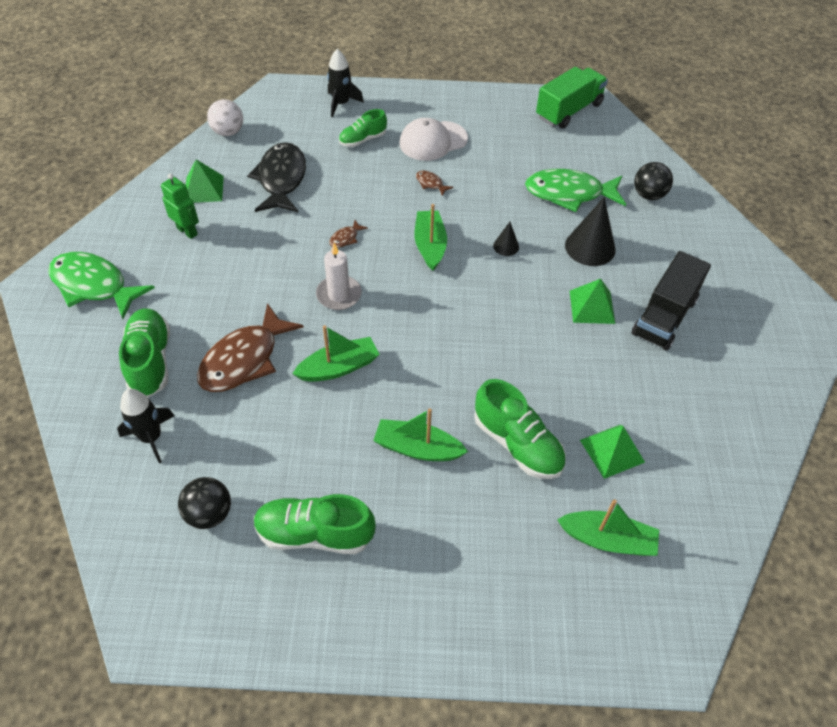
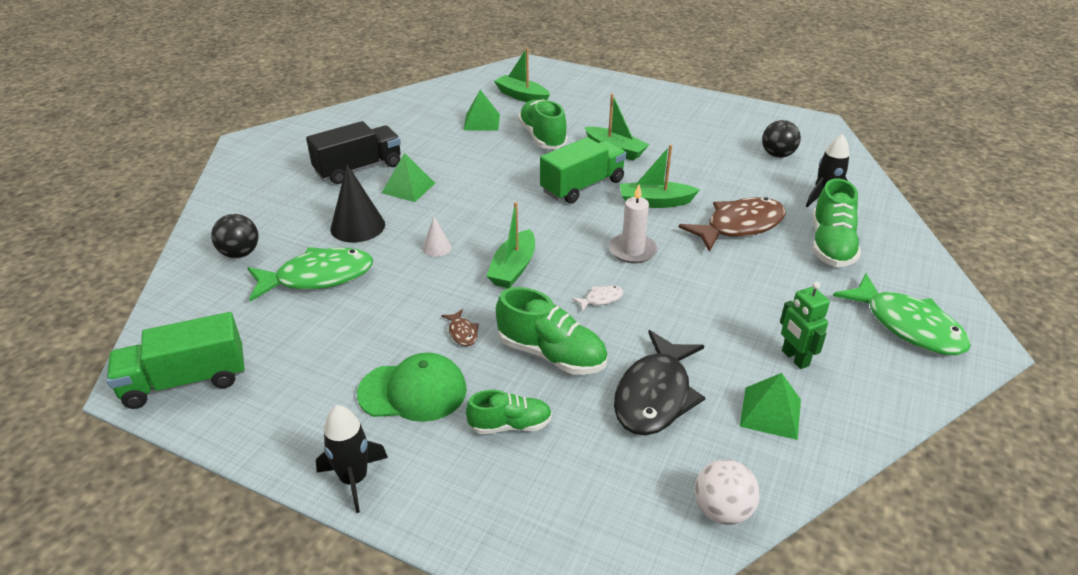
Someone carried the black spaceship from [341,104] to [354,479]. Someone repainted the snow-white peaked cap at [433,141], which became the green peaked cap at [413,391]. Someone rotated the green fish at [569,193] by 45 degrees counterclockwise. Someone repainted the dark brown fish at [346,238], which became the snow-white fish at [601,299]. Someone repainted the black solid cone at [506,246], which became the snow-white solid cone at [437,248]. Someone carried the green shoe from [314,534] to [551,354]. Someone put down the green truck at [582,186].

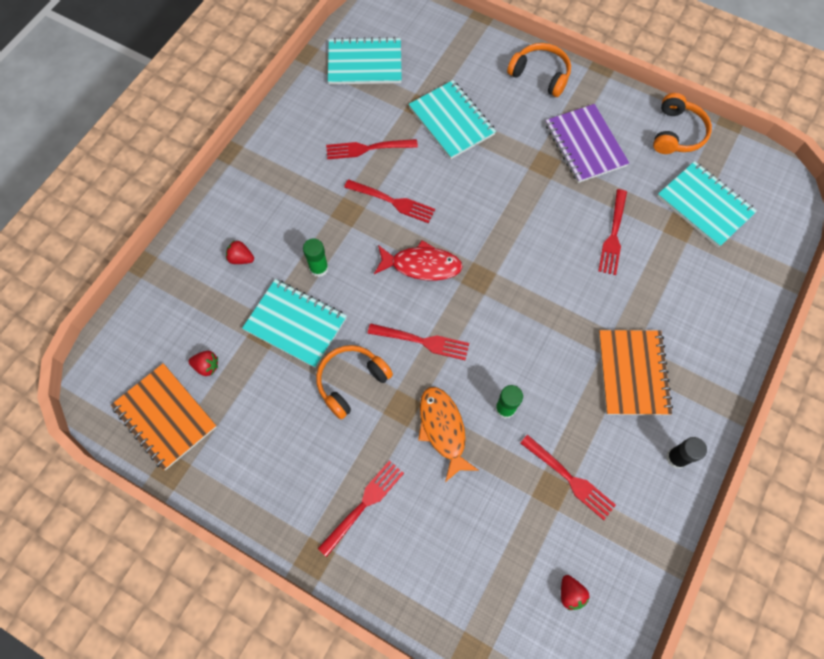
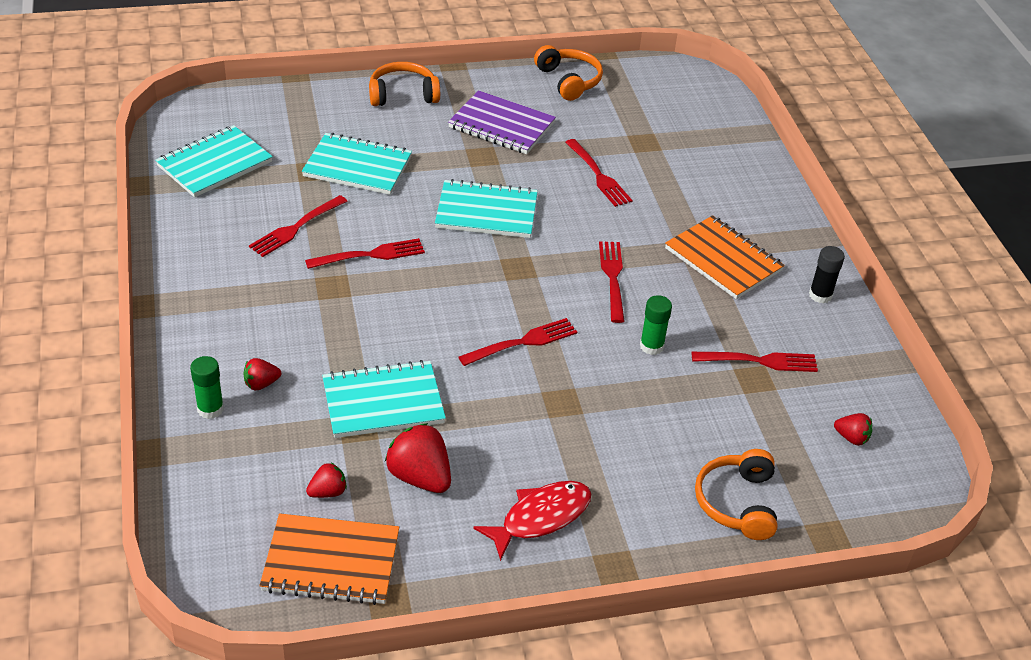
Someone carried the aqua notebook from [704,205] to [486,212]. Someone carried the green glue stick from [319,268] to [210,409]. Someone carried the crimson fish from [421,265] to [540,517]. Someone carried the orange over-ear headphones from [351,381] to [737,503]. Someone took away the orange fish at [443,429]. Someone carried the crimson dinner fork from [363,505] to [613,278]. Someone put down the crimson strawberry at [420,477].

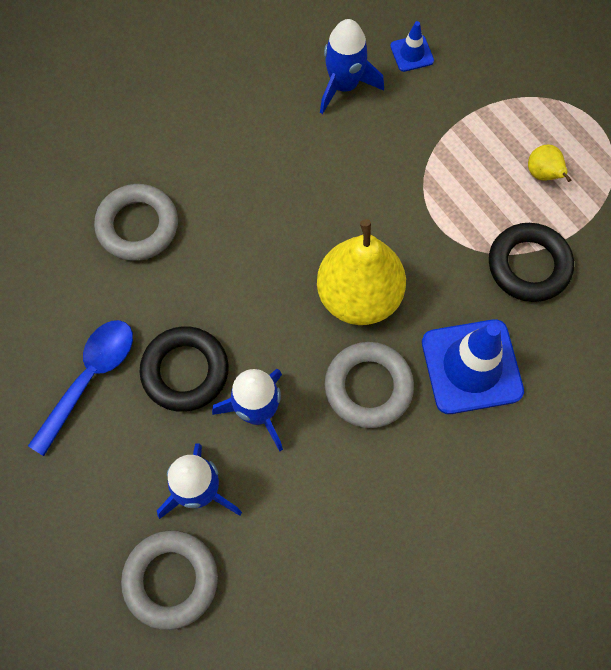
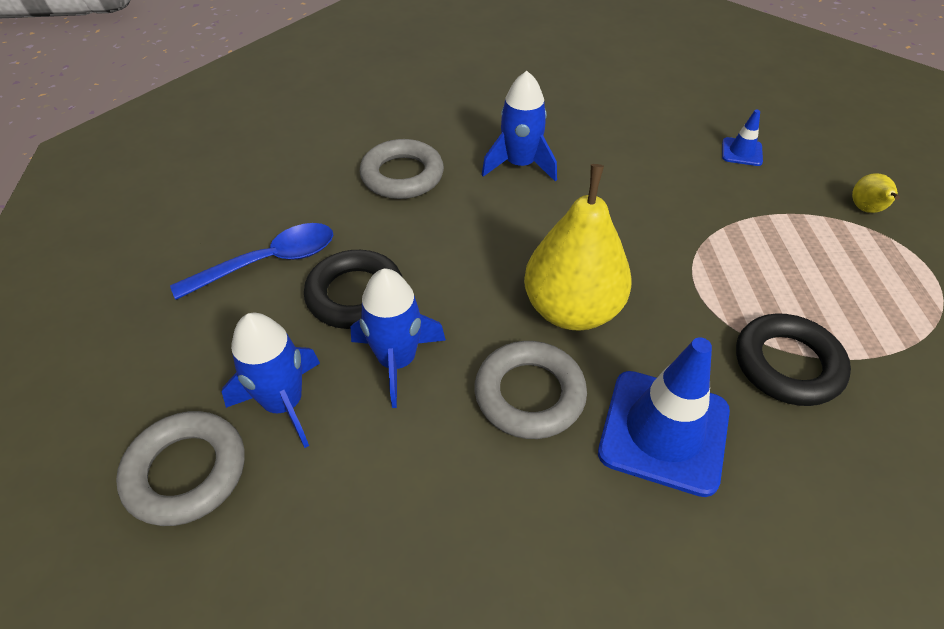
Someone carried the royal blue spaceship from [344,85] to [520,165]. Someone carried the yellow toy pear from [543,174] to [866,210].

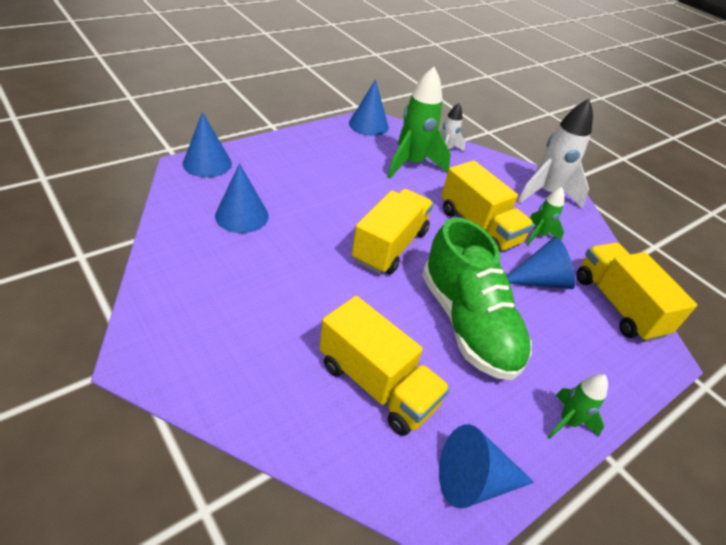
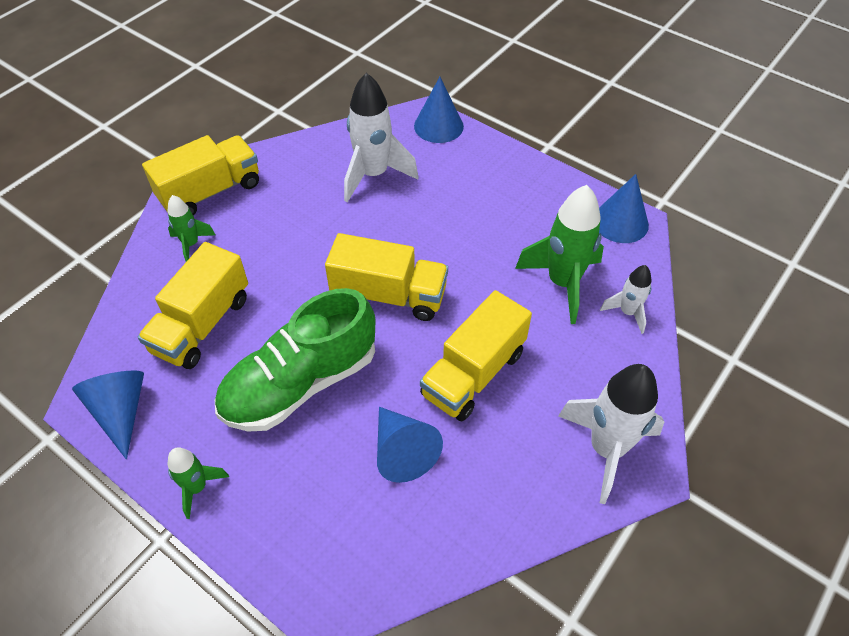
Someone swapped the royal blue solid cone at [242,215] for the snow-white spaceship at [373,175]. Someone carried the green spaceship from [538,235] to [191,244]. Someone carried the yellow truck from [617,305] to [210,192].

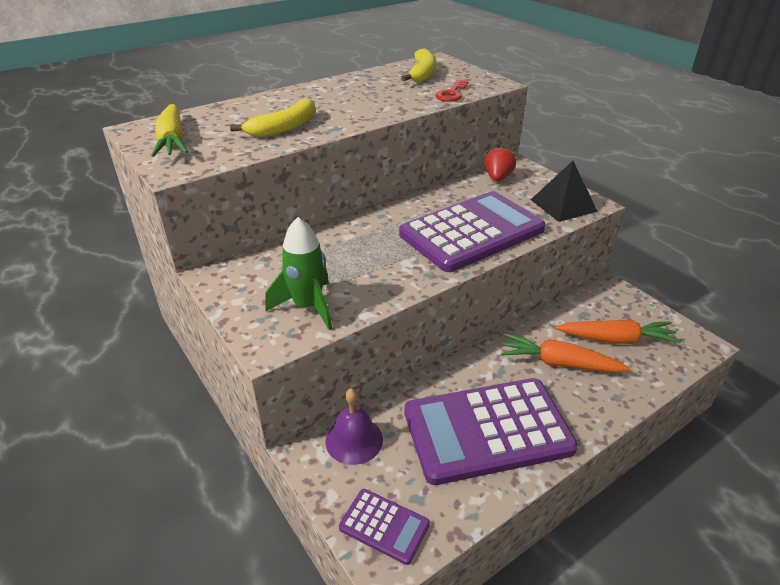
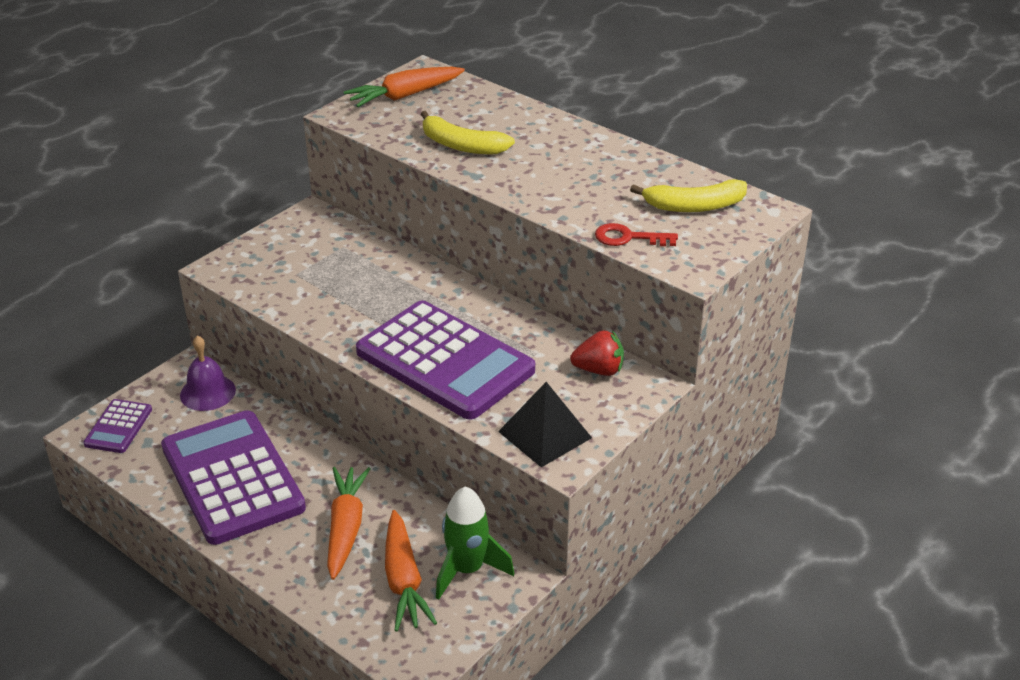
Someone repainted the yellow root vegetable at [172,141], which became the orange root vegetable at [404,95]. Someone carried the green spaceship from [308,306] to [467,570].

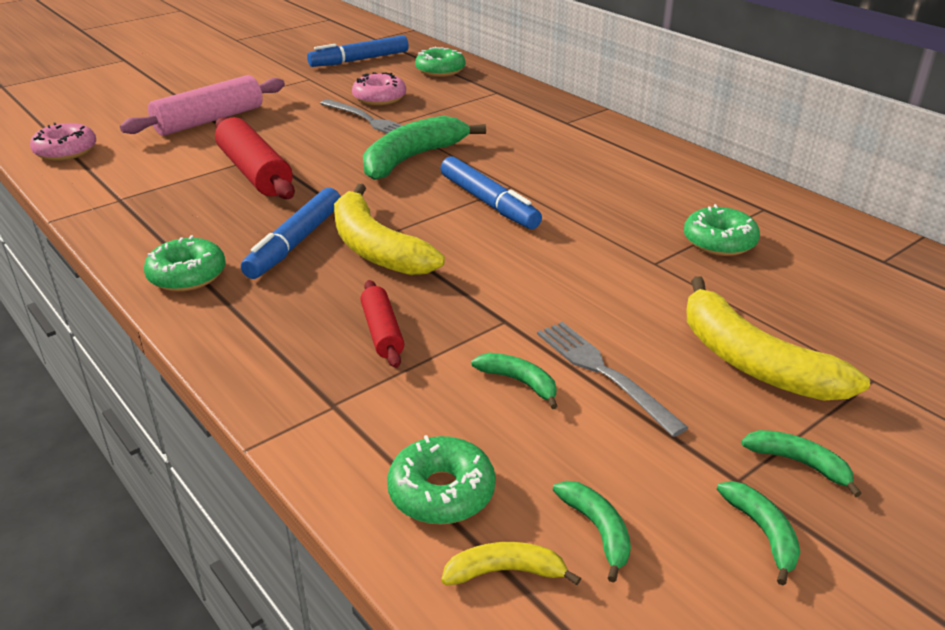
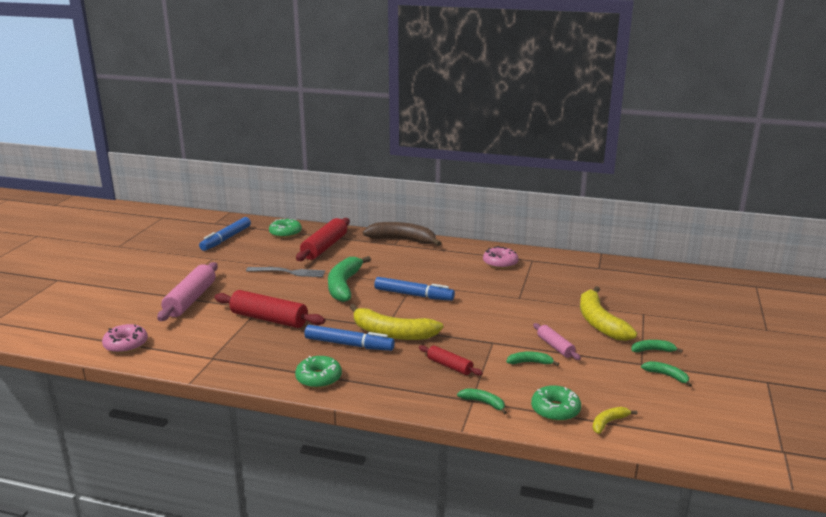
Someone carried the rosy doughnut from [379,98] to [500,263]. Someone rotated the royal blue marker at [295,243] by 60 degrees counterclockwise. Someone took away the green doughnut at [719,242]. Someone rotated the yellow banana at [753,362] by 60 degrees clockwise. Someone swapped the grey dinner fork at [604,373] for the rosy rolling pin at [555,347]. Someone carried the green banana from [597,530] to [483,403]. Someone put down the crimson rolling pin at [324,247]. Someone put down the dark brown banana at [402,240].

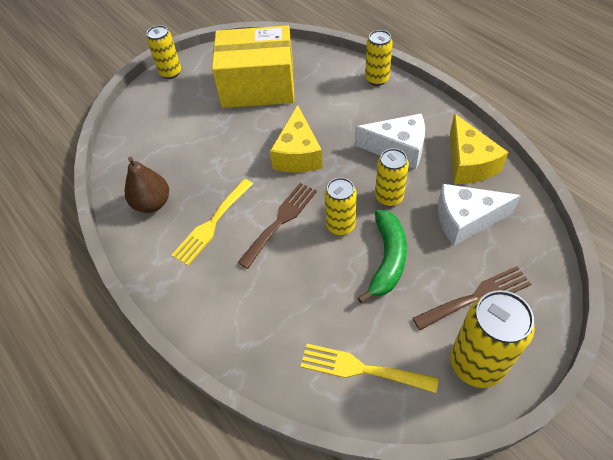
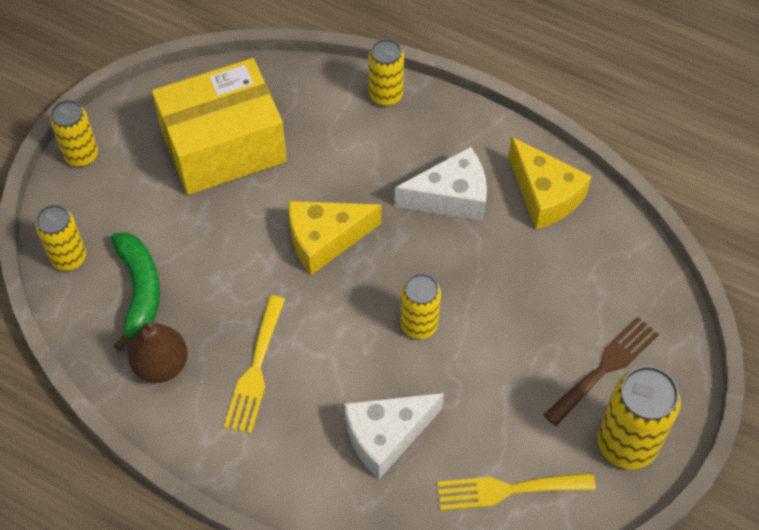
Someone rotated the yellow piece of cheese at [298,154] by 90 degrees clockwise. Someone carried the yellow soda can from [389,197] to [69,258]. Someone took away the dark brown dinner fork at [280,221]. Someone carried the snow-white piece of cheese from [465,220] to [386,436]. Someone carried the green banana from [387,259] to [139,290].

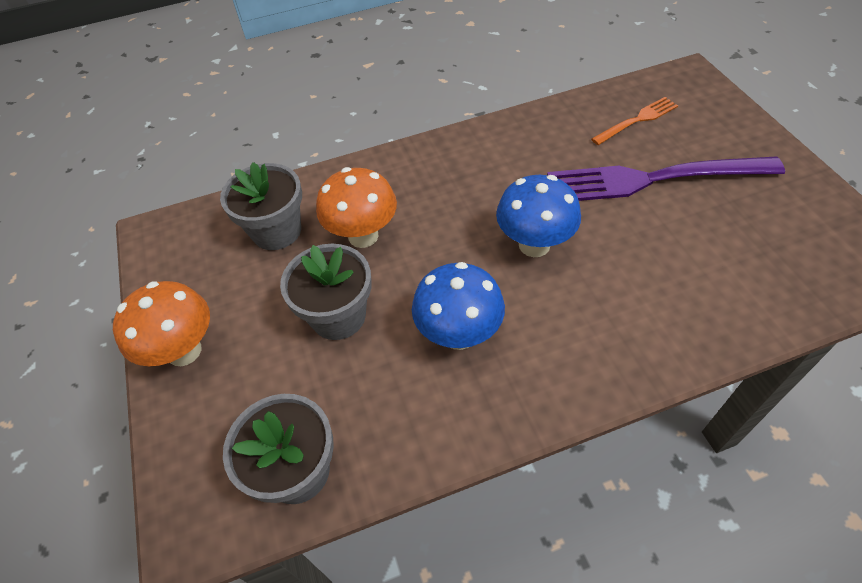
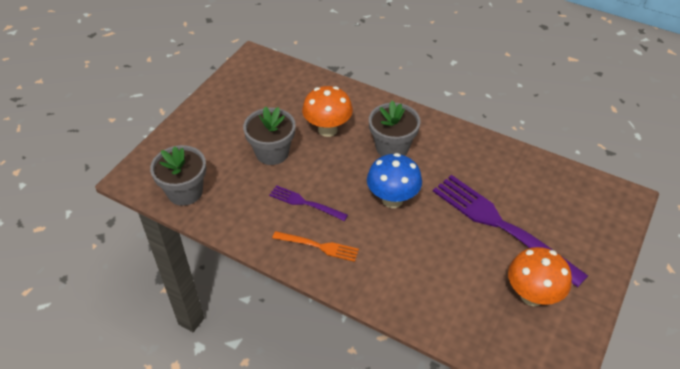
Someone carried the orange dinner fork from [637,120] to [319,246]. Someone carried the grey potted plant from [276,231] to [392,147]. Someone swapped the royal blue mushroom at [459,334] for the purple dinner fork at [305,203]. Someone carried the orange mushroom from [184,351] to [532,295].

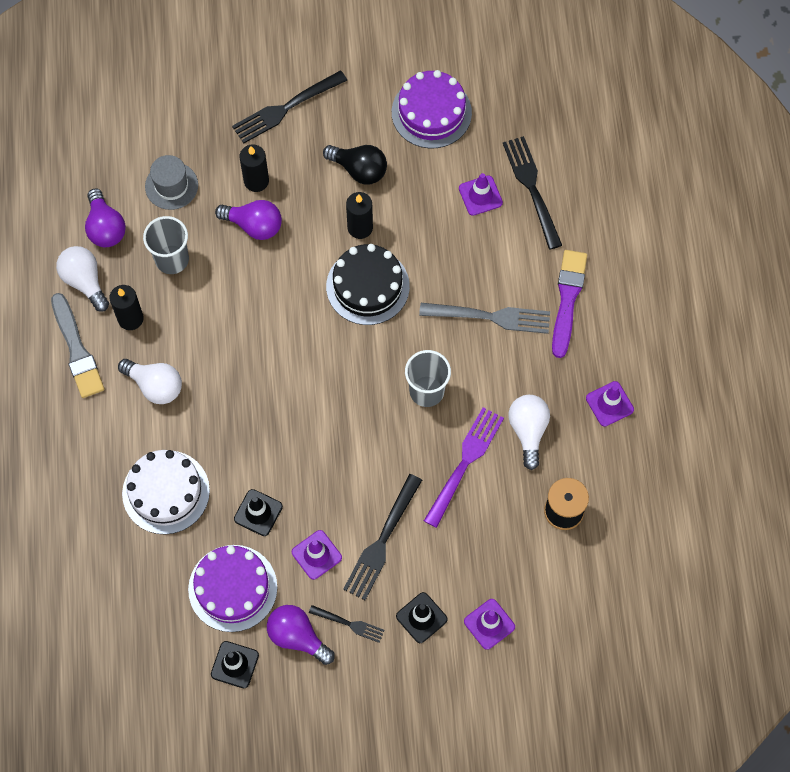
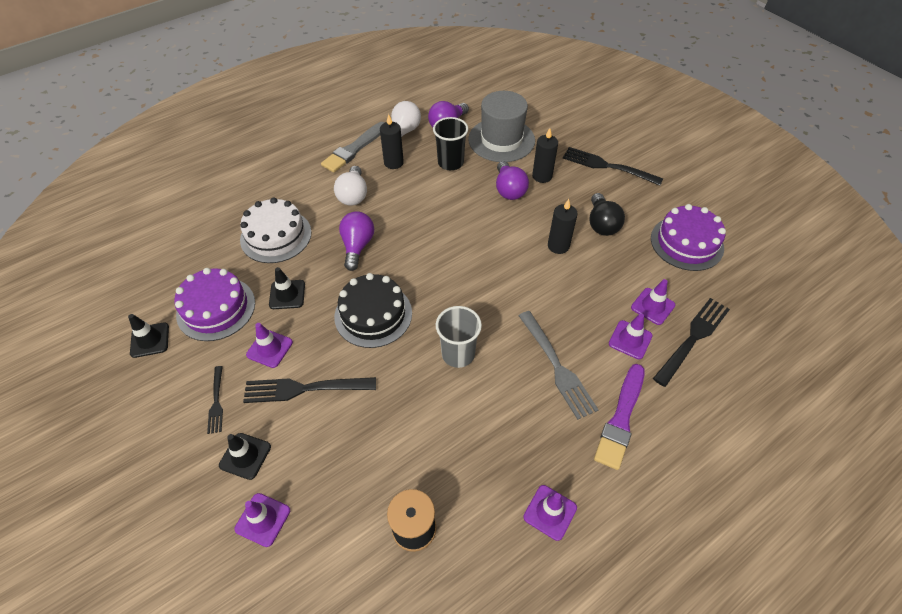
Someone scaled the grey hat at [171,186] by 1.66. Someone repainted the grey beaker at [172,259], which became the black beaker at [450,162]. Someone carried the black layer cake from [367,286] to [373,314]. Someone rotated the purple paint brush at [567,299] by 135 degrees clockwise. Someone took away the snow-white lightbulb at [528,431]. Someone took away the purple dinner fork at [465,463]. Someone carried the purple lightbulb from [297,637] to [357,246]. Someone put down the purple safety cone at [630,340].

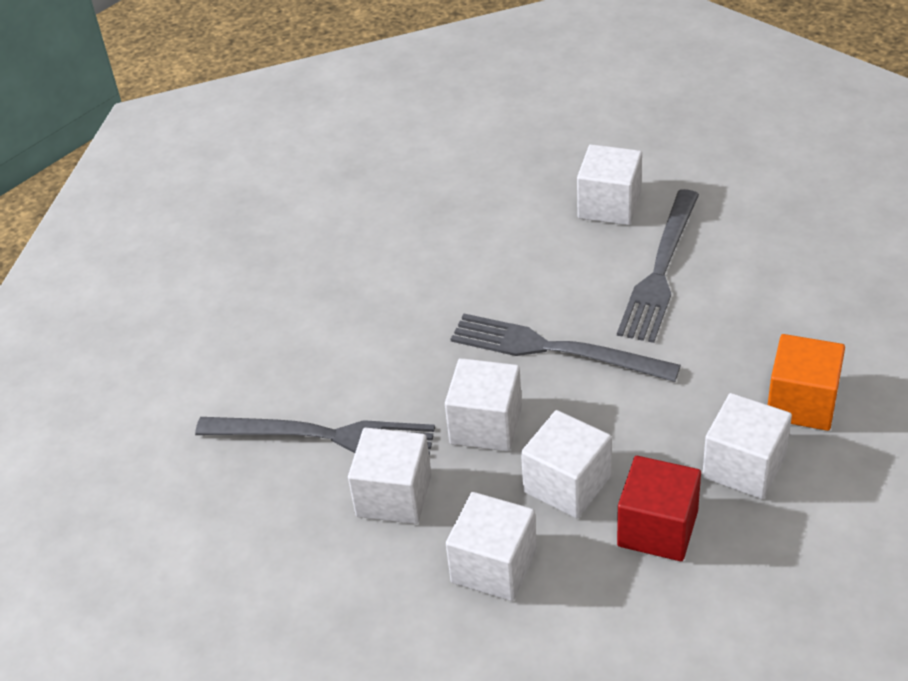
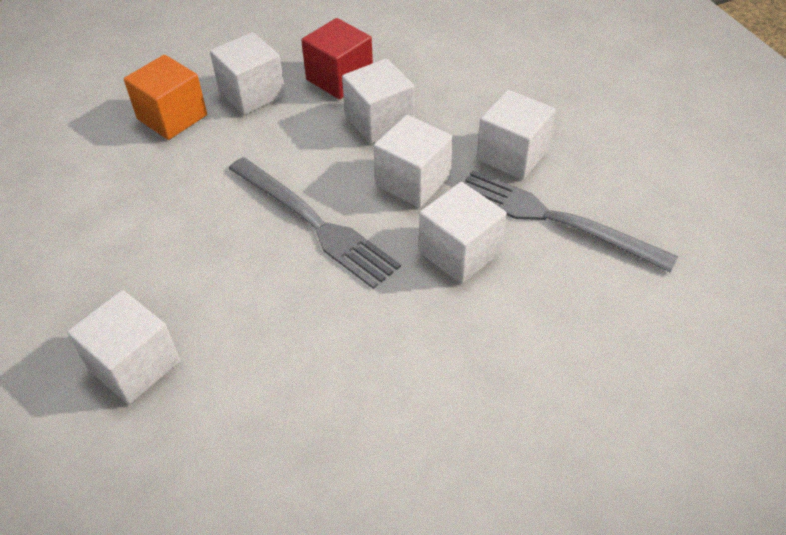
Someone took away the grey dinner fork at [660,270]. Someone carried the snow-white solid cube from [494,566] to [459,252].

